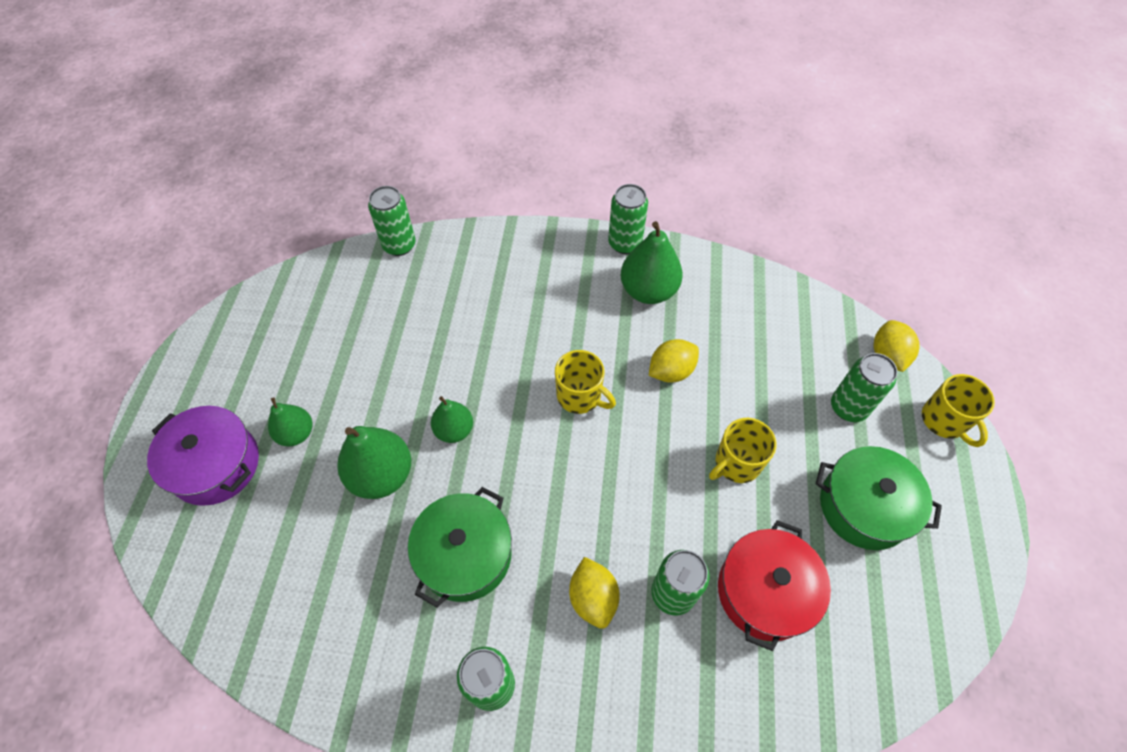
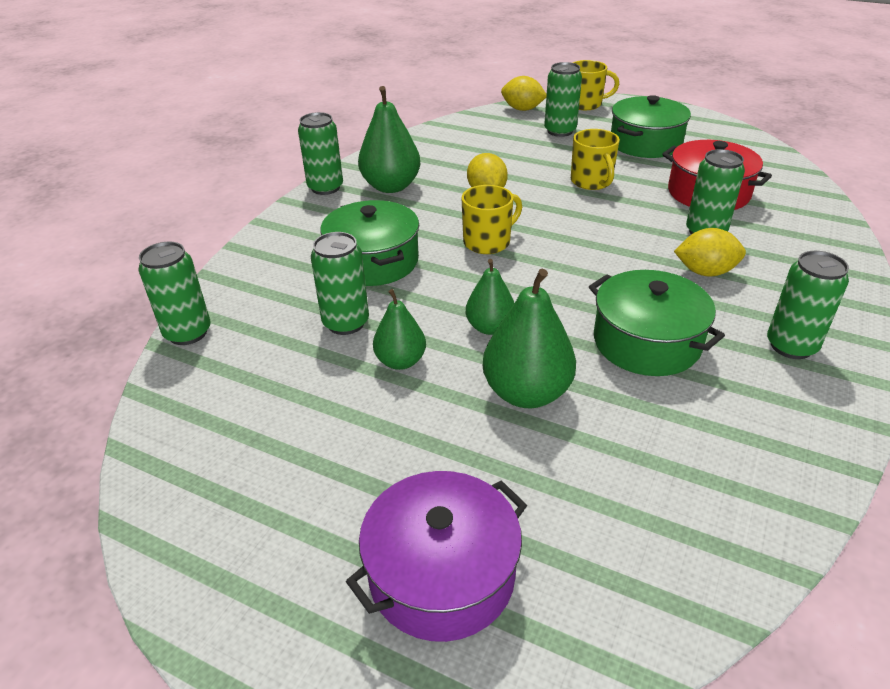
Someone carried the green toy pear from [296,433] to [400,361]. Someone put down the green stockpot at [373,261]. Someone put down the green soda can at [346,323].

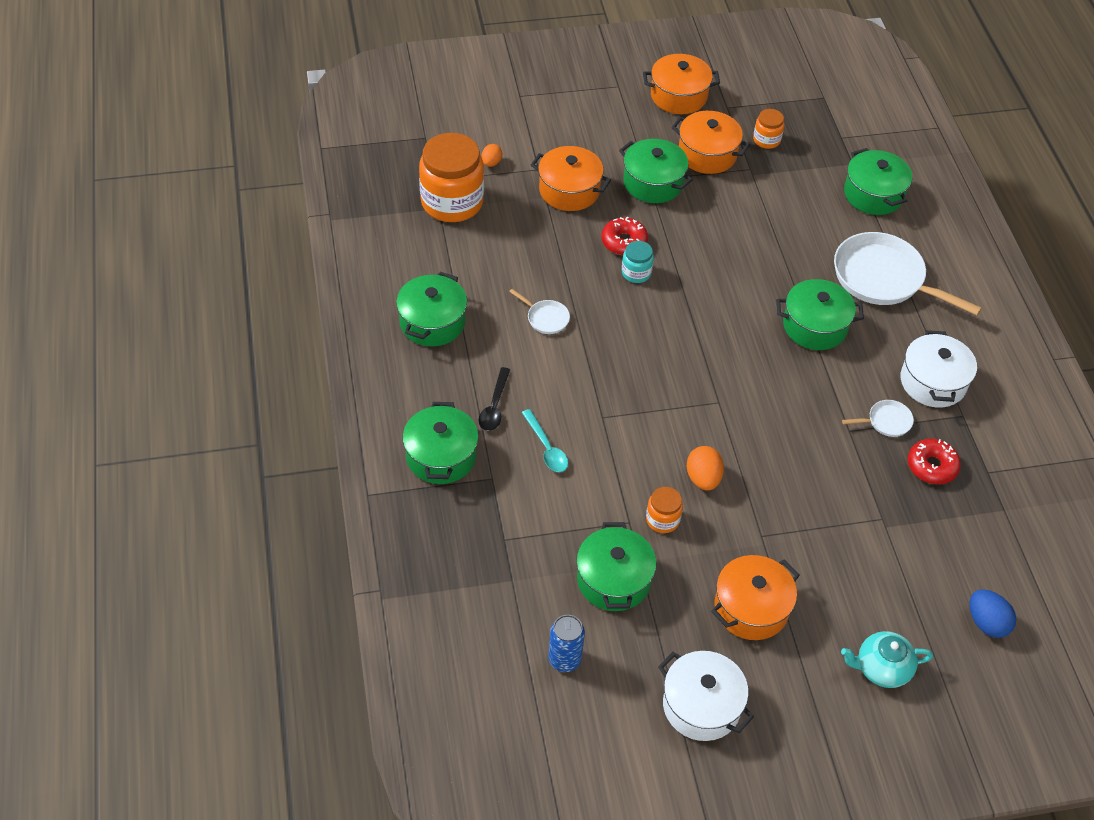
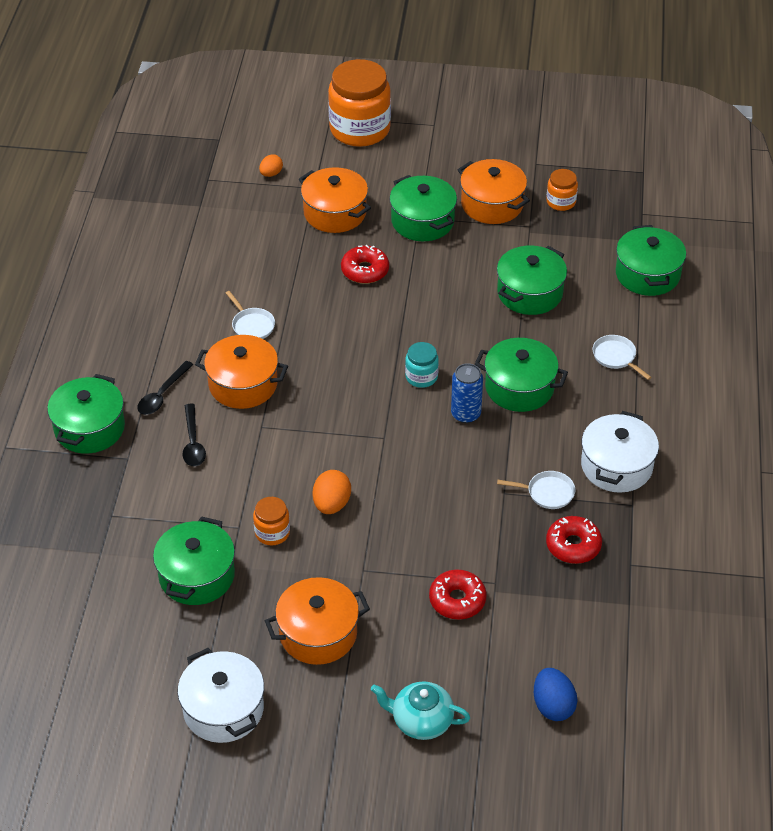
Someone carried the orange stockpot from [678,96] to [243,384]. Someone carried the orange jam jar from [452,202] to [360,129]. Someone scaled the snow-white skillet at [883,279] by 0.44. Someone carried the aqua jam jar from [636,273] to [421,377]. Someone carried the green stockpot from [432,322] to [529,293]. Someone repainted the aqua spoon at [546,448], which became the black spoon at [193,442]. Someone carried the royal blue soda can from [564,659] to [465,414]. Someone put down the crimson doughnut at [457,600].

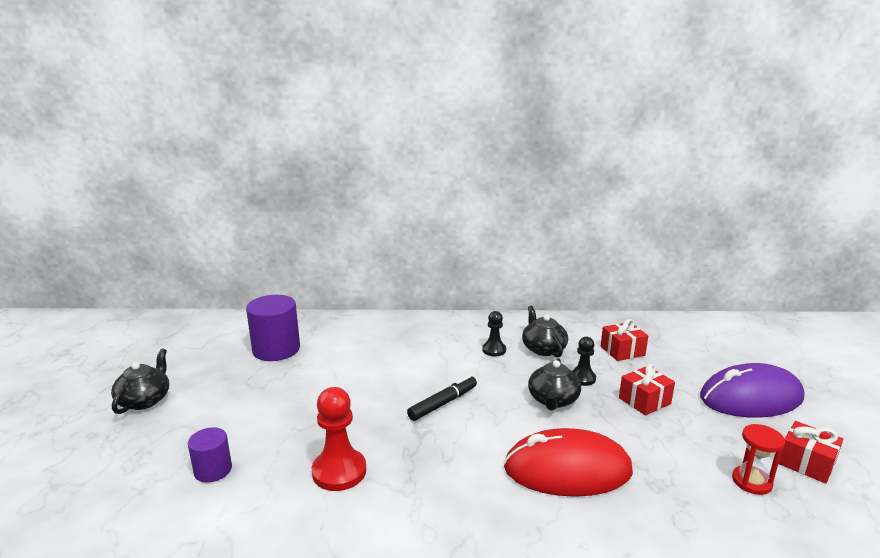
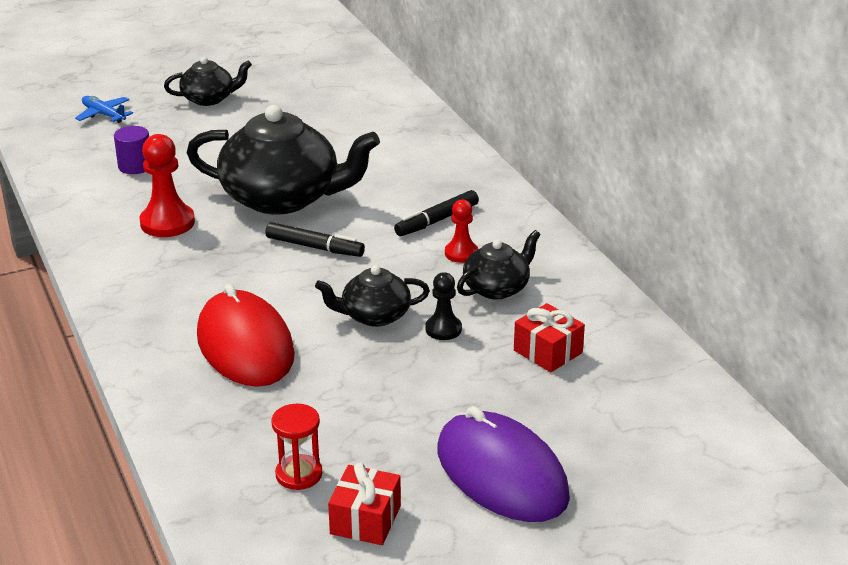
Someone took away the purple solid cylinder at [276,349]. Someone repainted the black chess pawn at [494,350], which became the crimson chess pawn at [461,253]. Someone took away the crimson gift at [644,401]. Someone put down the royal blue toy plane at [104,115]. Someone put down the black china teapot at [283,198]. Someone put down the black marker at [437,220].

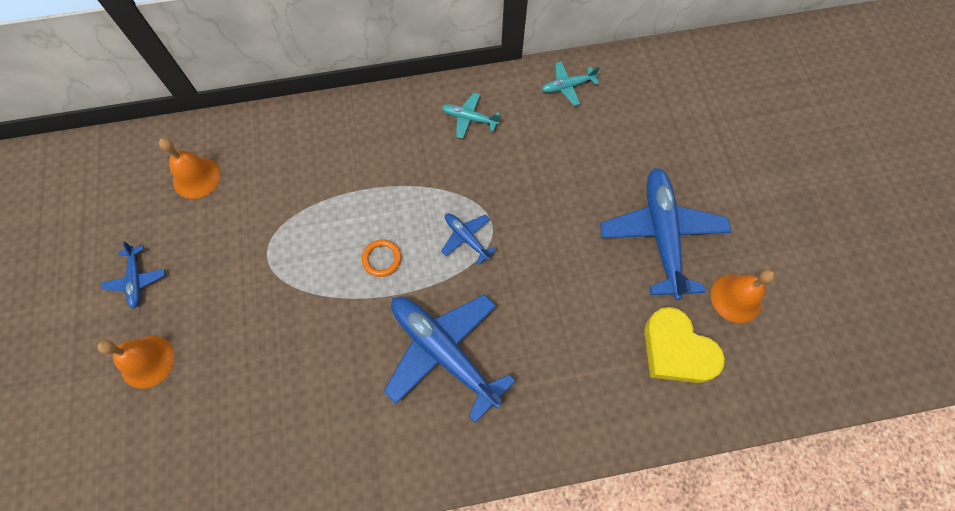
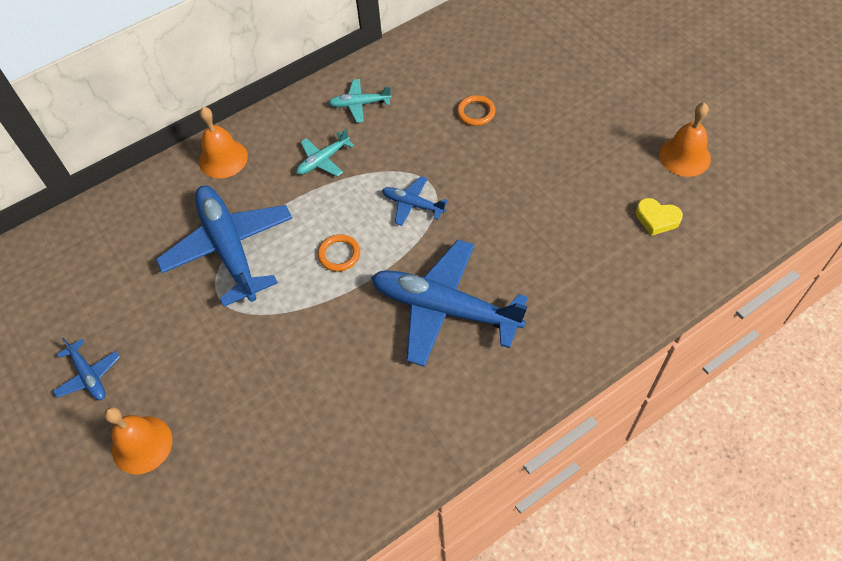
Someone carried the aqua toy plane from [567,86] to [323,160]. Someone carried the orange hand bell from [196,177] to [223,158]. Someone carried the royal blue toy plane from [661,235] to [229,248]. Someone scaled the yellow heart shape at [676,350] by 0.54. Someone put down the orange ring at [476,112].

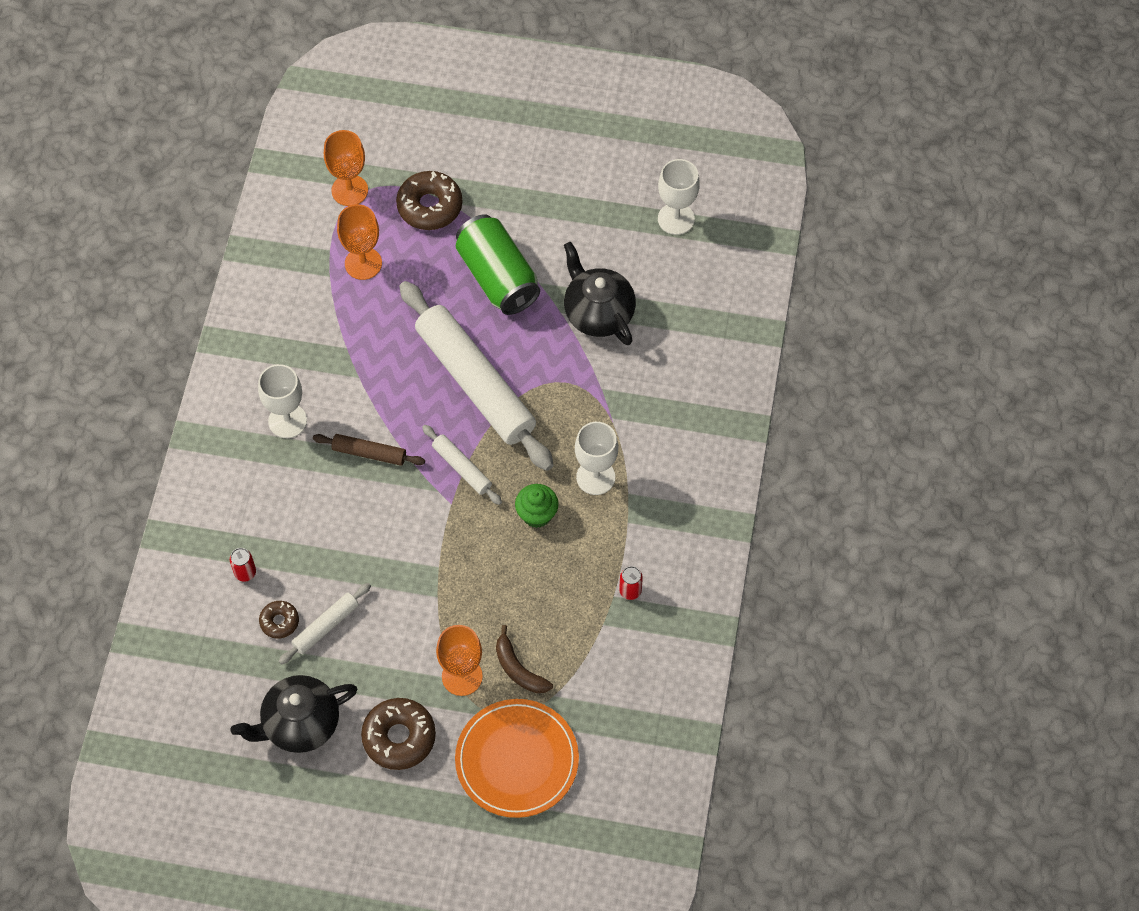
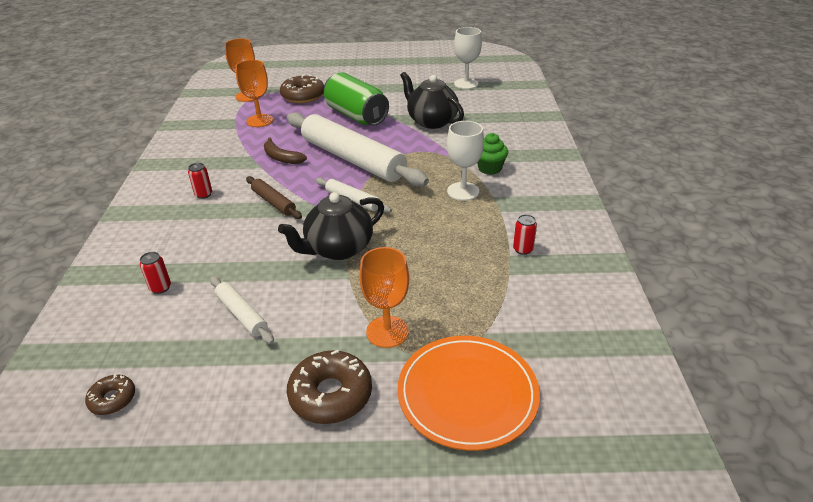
Someone swapped the snow-white wine glass at [287,421] for the crimson soda can at [203,194]. Someone rotated the dark brown rolling pin at [369,453] by 45 degrees clockwise. Someone carried the green muffin from [537,514] to [489,168]. Someone rotated the snow-white rolling pin at [326,626] by 75 degrees counterclockwise. Someone carried the dark brown doughnut from [279,621] to [112,399]. Someone carried the dark brown banana from [518,669] to [281,158]. Someone carried the black china teapot from [300,724] to [338,249].

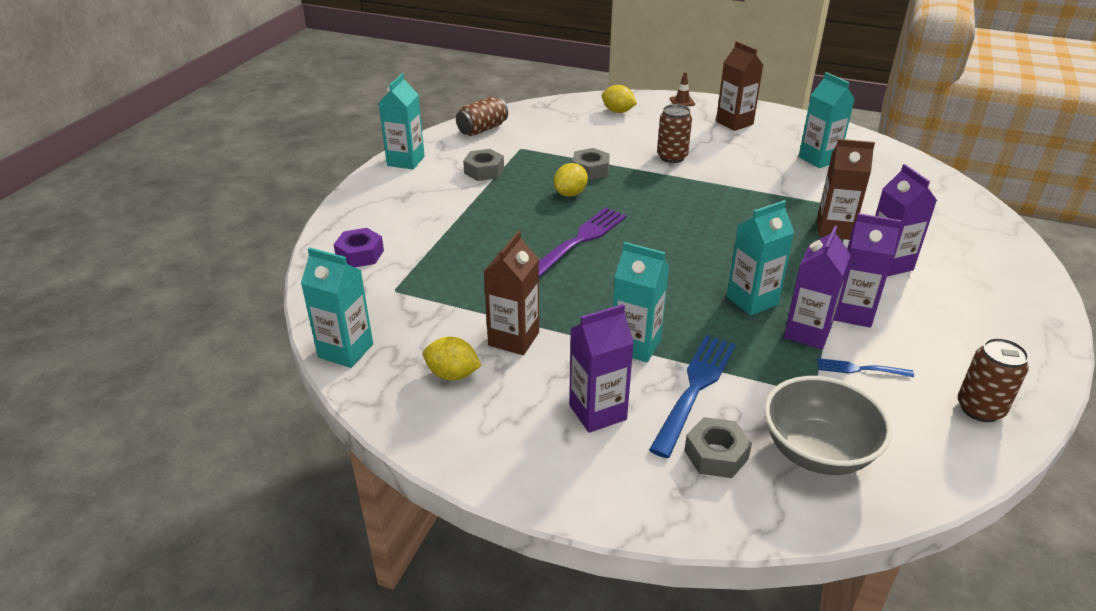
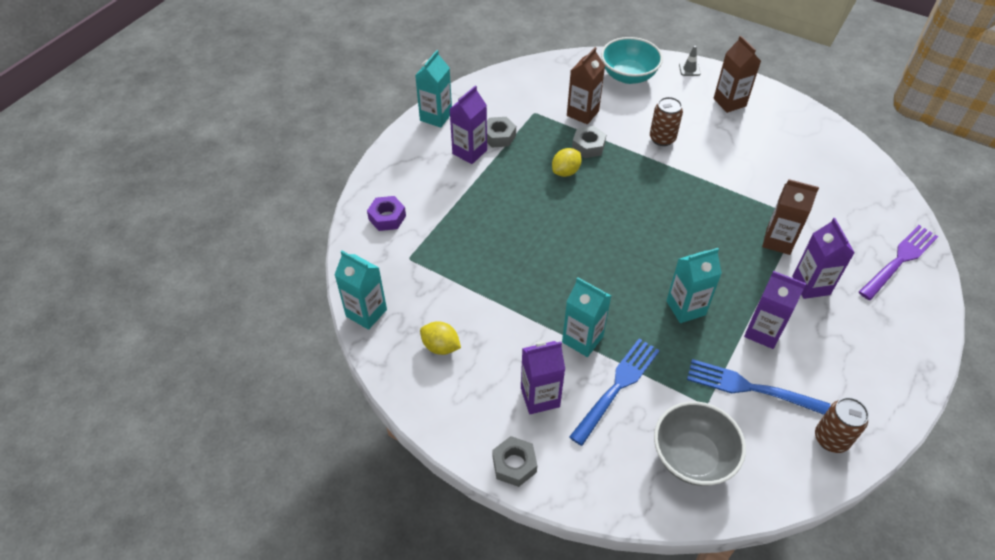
Someone repainted the dark brown safety cone at [682,102], which became the grey safety cone at [689,69]. Someone took away the aqua milk carton at [818,159]. Someone swapped the yellow lemon at [618,111] for the aqua serving bowl at [628,76]. Someone took away the dark brown soda can at [482,129]. Someone carried the purple dinner fork from [580,240] to [899,260]. Someone carried the purple milk carton from [807,333] to [469,152]. Someone carried the dark brown milk carton from [513,339] to [582,113]. Someone scaled the royal blue dinner fork at [860,369] by 1.94. Someone carried the grey nut from [716,455] to [514,464].

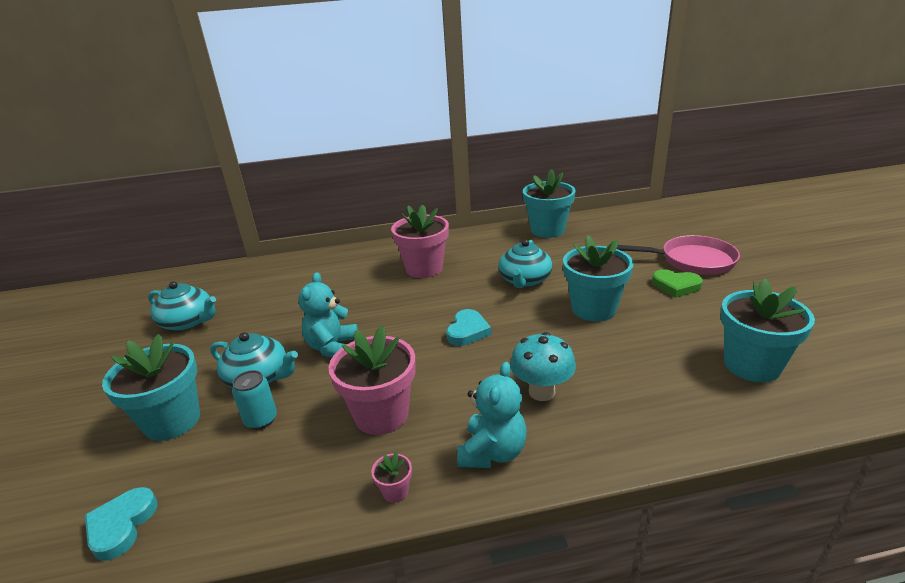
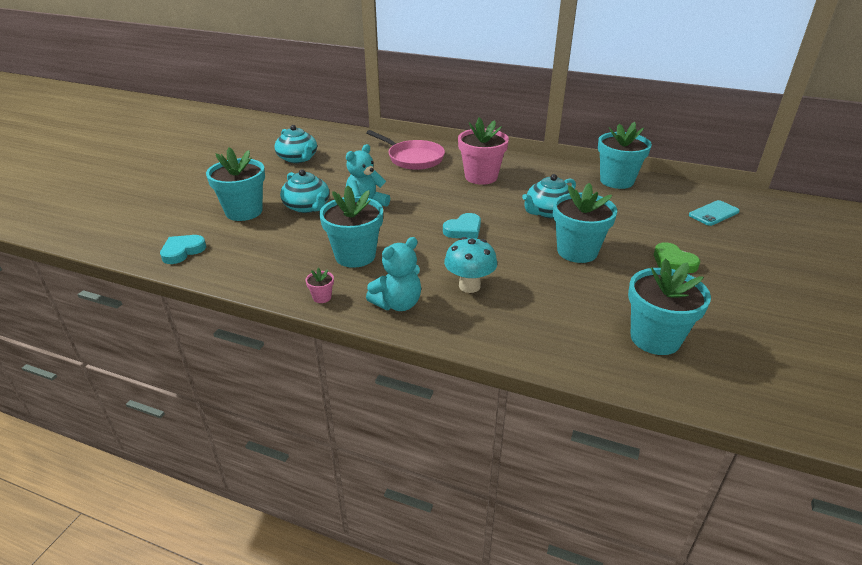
Someone carried the rosy skillet from [692,261] to [413,158]. Someone repainted the rosy potted plant at [381,415], which became the aqua potted plant at [355,256]. Someone took away the aqua soda can at [261,420]. Someone put down the aqua smartphone at [713,213].

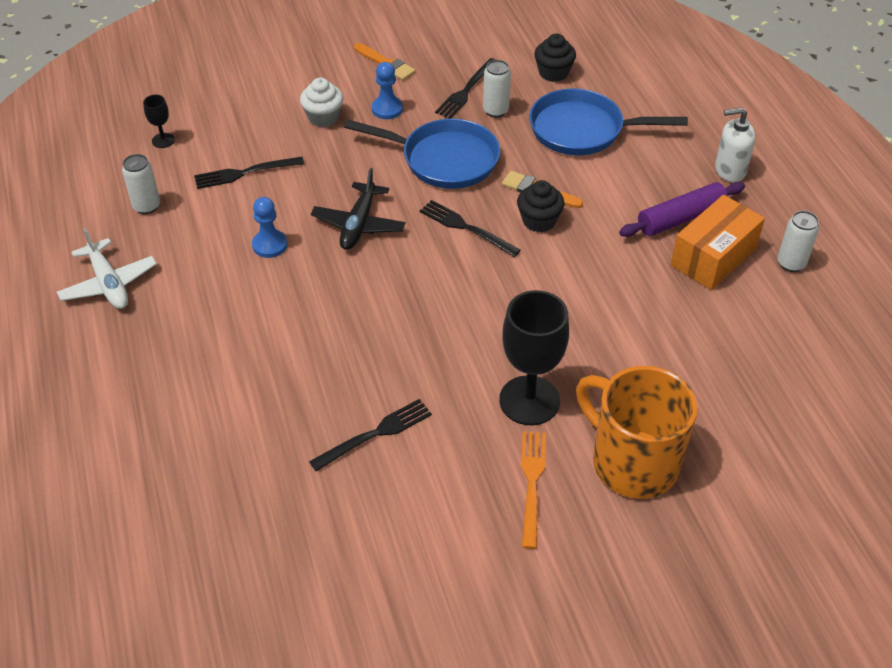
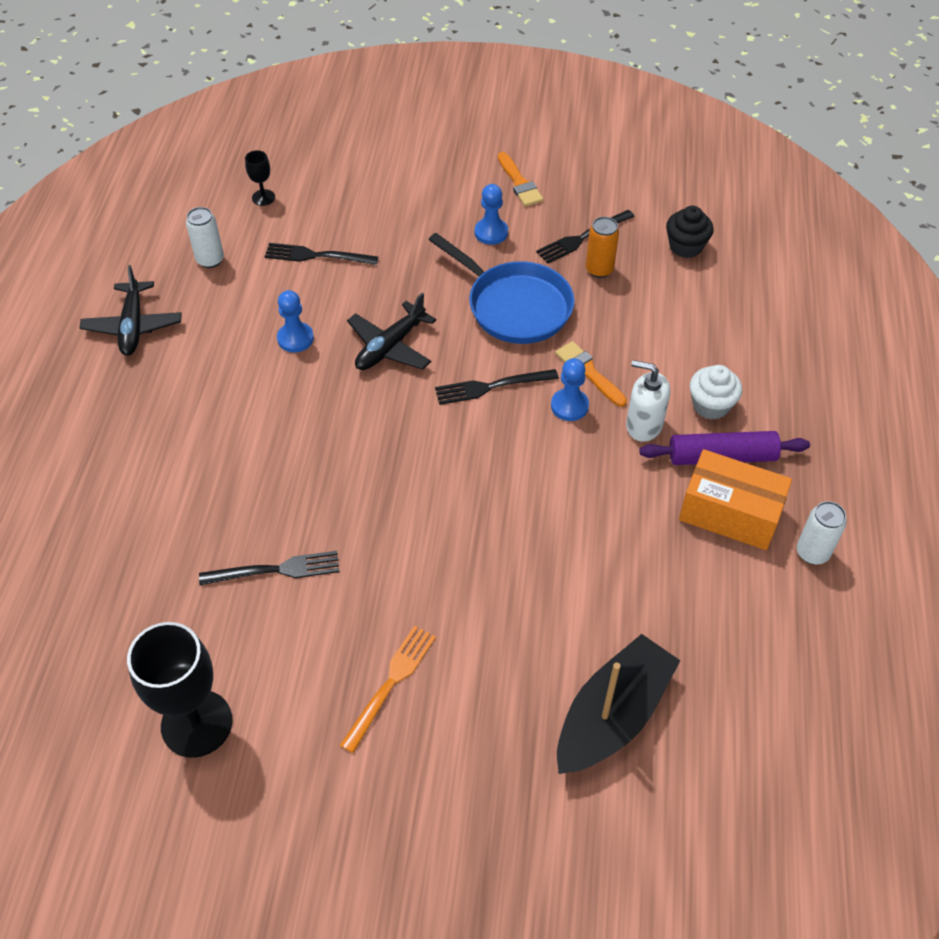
Someone repainted the snow-white soda can at [495,110], which became the orange soda can at [599,269]. Someone carried the snow-white muffin from [323,117] to [711,405]. Someone took away the royal blue skillet at [583,130]. Someone carried the snow-white pump bottle from [729,170] to [643,425]. Someone swapped the black muffin at [539,221] for the royal blue chess pawn at [569,406]. Someone rotated the orange parcel at [713,257] by 45 degrees clockwise. Someone rotated the black dinner fork at [465,227] by 75 degrees counterclockwise. Someone repainted the snow-white toy plane at [109,283], which became the black toy plane at [133,326]. Someone carried the black wine glass from [529,400] to [197,723]. Someone took away the orange coffee mug at [632,462]. Someone put down the black boat at [612,716].

